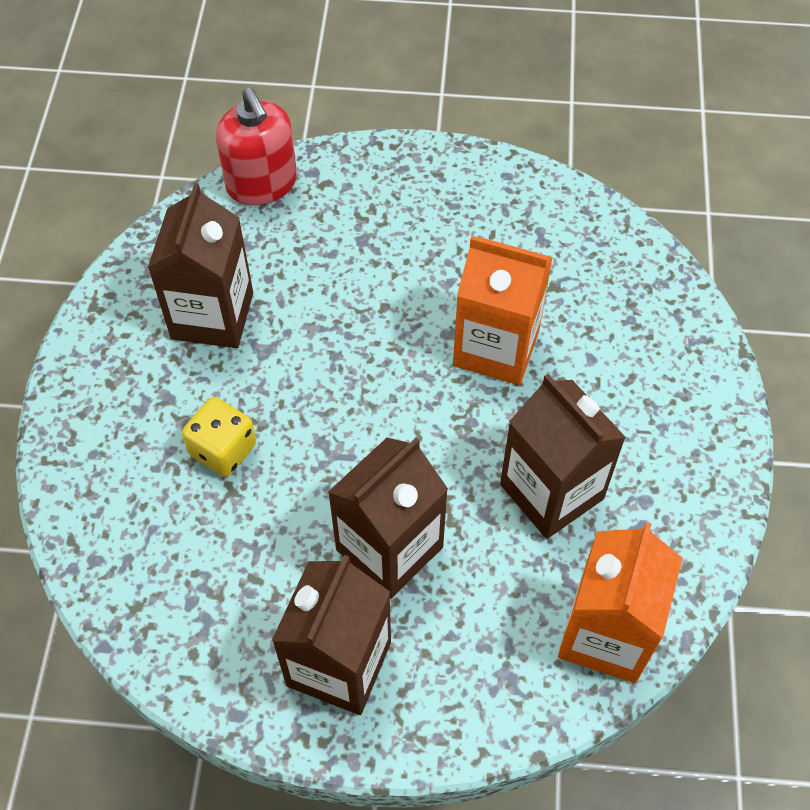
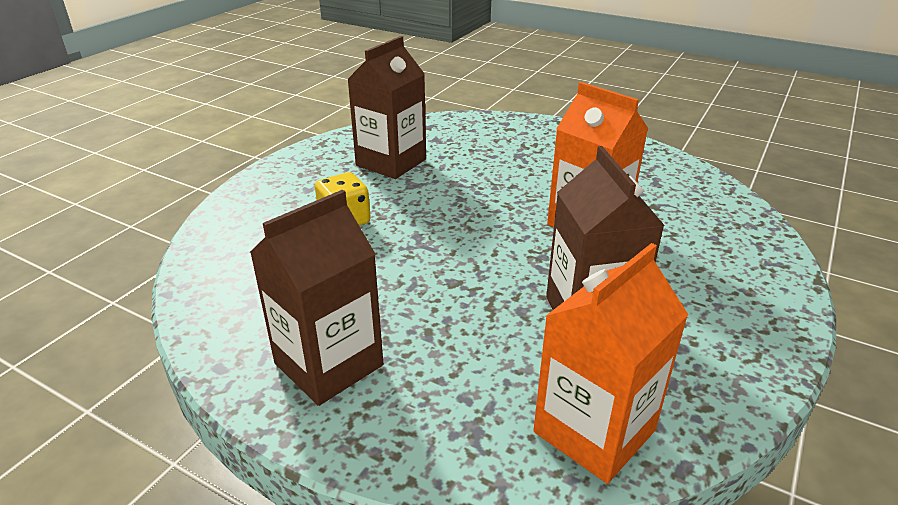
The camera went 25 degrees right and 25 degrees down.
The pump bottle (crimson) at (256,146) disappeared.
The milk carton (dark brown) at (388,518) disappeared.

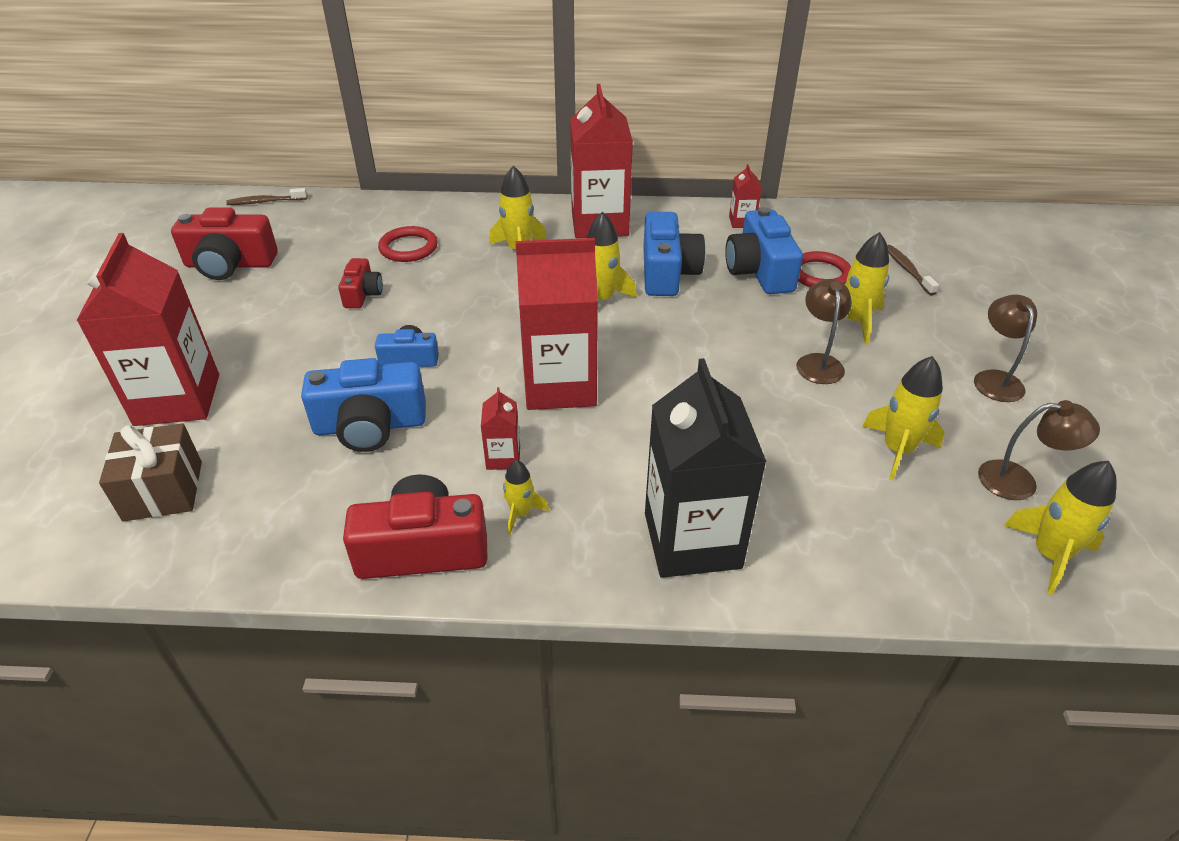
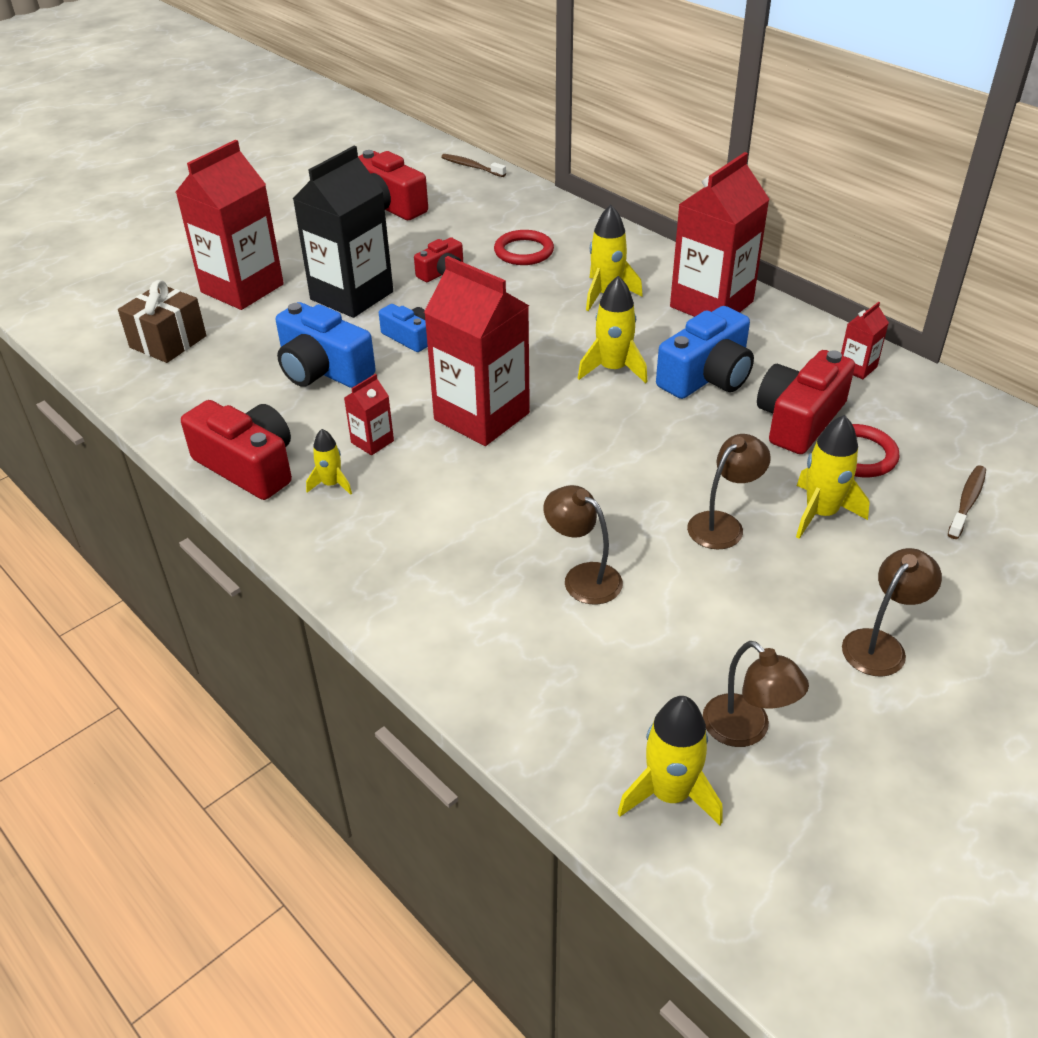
The camera went 45 degrees right and 0 degrees up.
The milk carton (jet-black) moved from (706,468) to (342,232).
The photo camera (royal blue) at (764,250) became the photo camera (crimson) at (806,402).
The toy rocket (yellow) at (903,418) disappeared.
The lamp (dark brown) at (583,545) appeared.

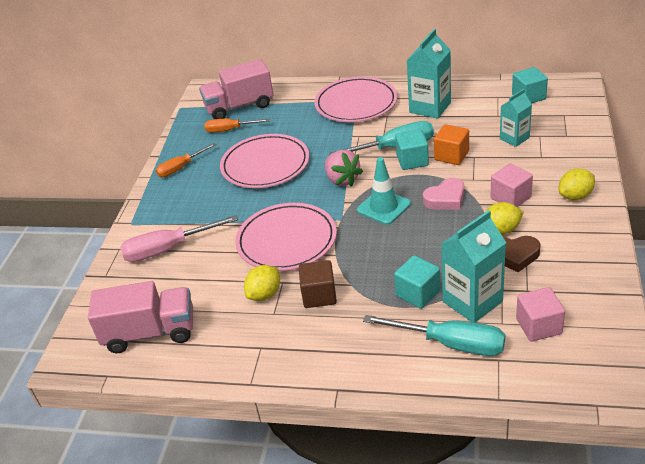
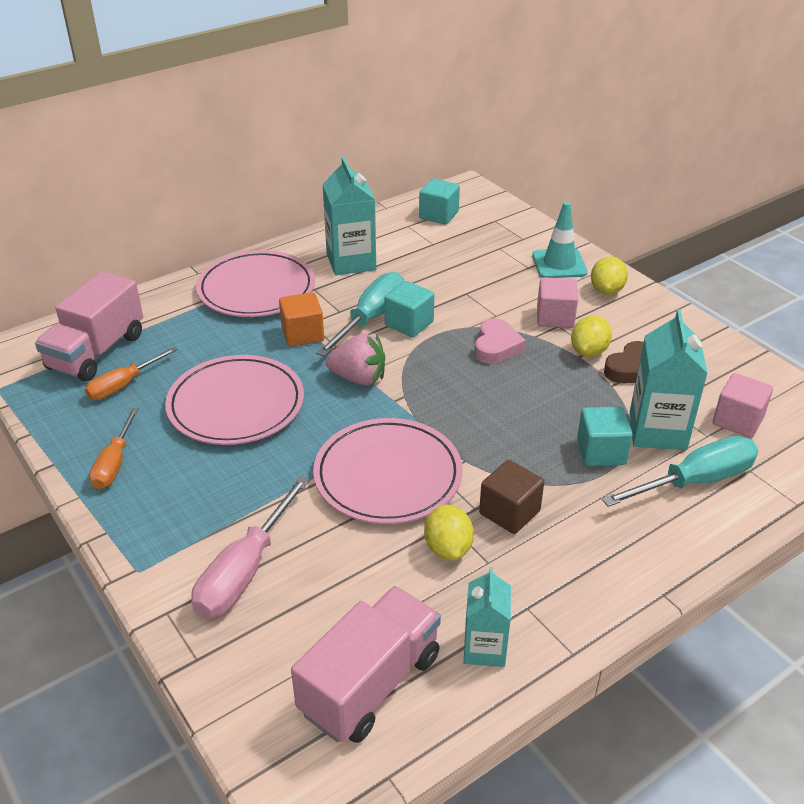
The camera went 50 degrees left and 0 degrees up.
The road cone (aqua) moved from (384,191) to (560,240).
The solid cube (orange-coloured) moved from (451,144) to (301,319).
The milk carton (aqua) moved from (516,118) to (487,617).

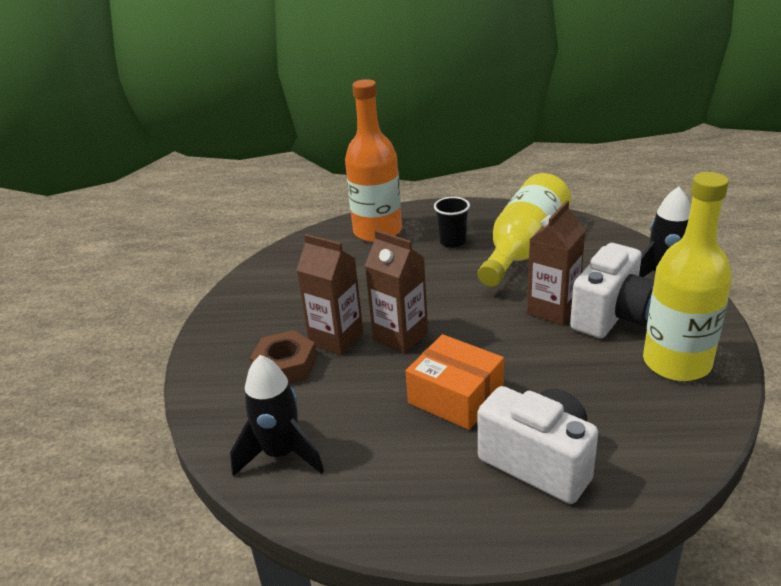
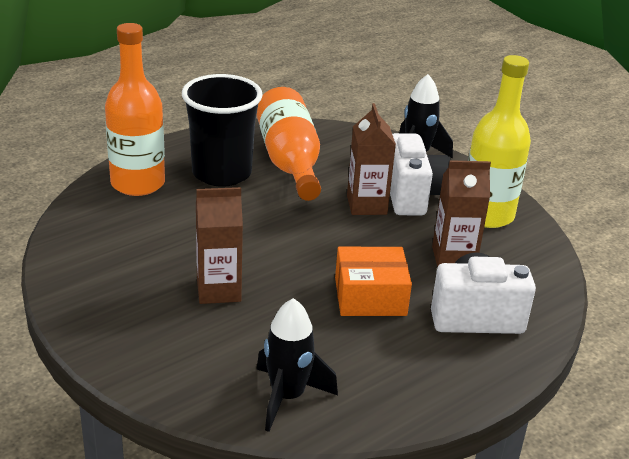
The camera went 45 degrees left and 0 degrees up.
The hexagon nut (dark brown) at (283,357) disappeared.
The milk carton (dark brown) moved from (396,291) to (461,214).
The cup (jet-black) at (452,222) changed to 2.12 times the size.
The drink bottle (yellow) at (524,230) became the drink bottle (orange-coloured) at (289,144).

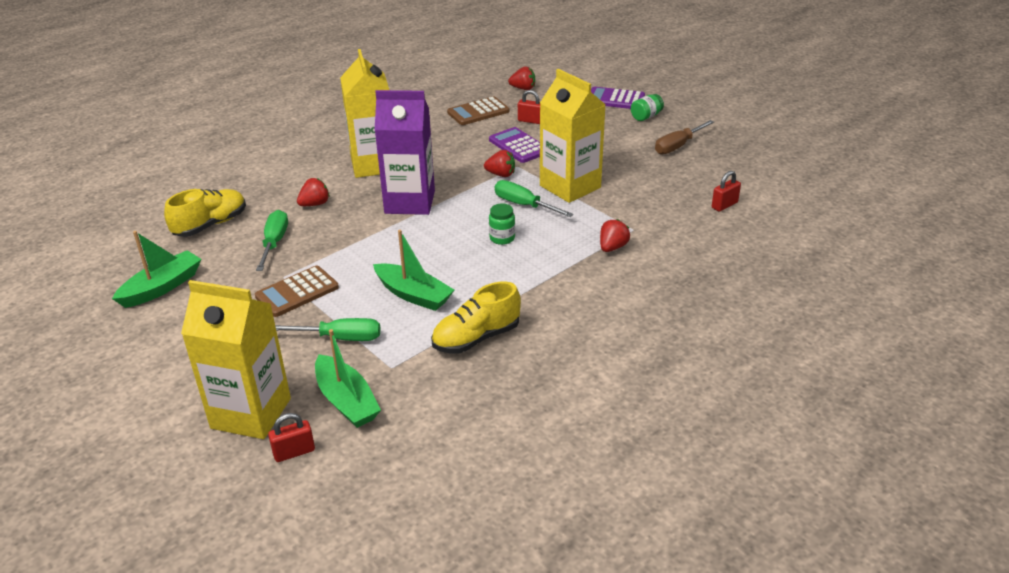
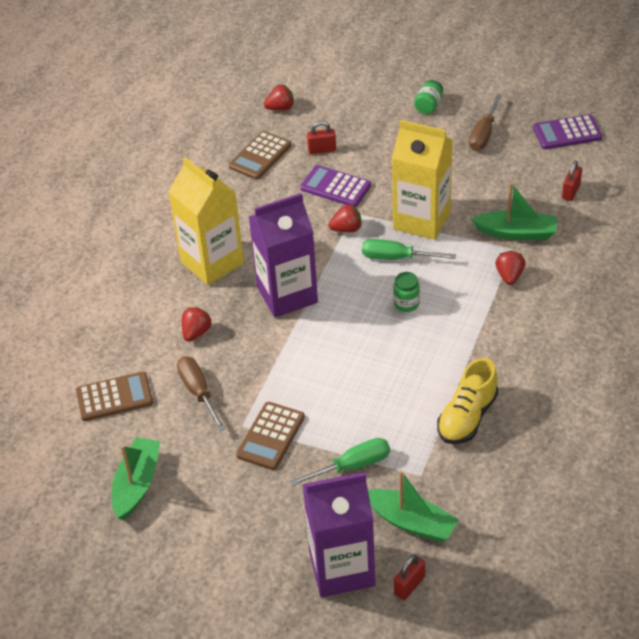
The camera went 25 degrees left and 10 degrees up.
The shoe (yellow) at (205,213) was replaced by the adding machine (dark brown) at (114,396).
The milk carton (yellow) at (236,359) became the milk carton (purple) at (339,535).
The flat screwdriver (green) at (272,240) became the flat screwdriver (dark brown) at (201,393).
The boat (green) moved from (413,270) to (514,211).
The adding machine (purple) moved from (618,98) to (567,131).

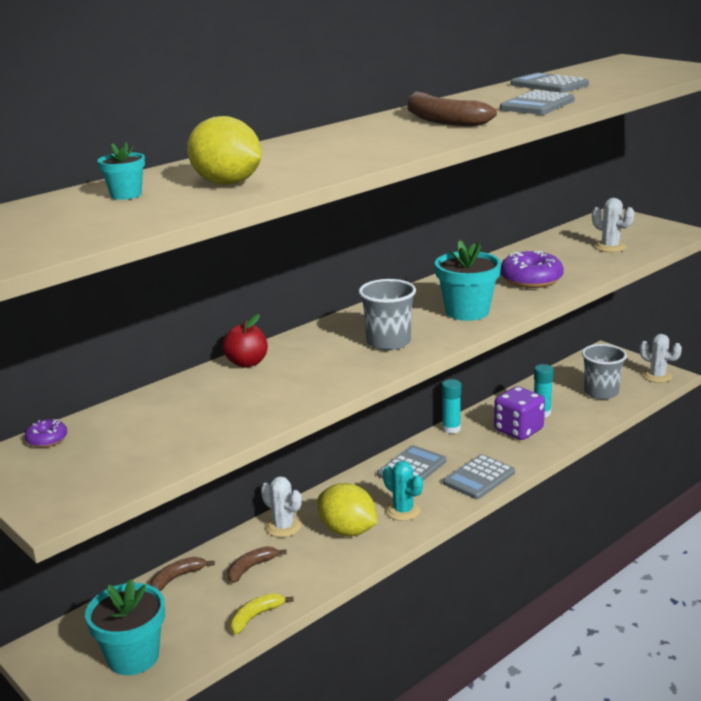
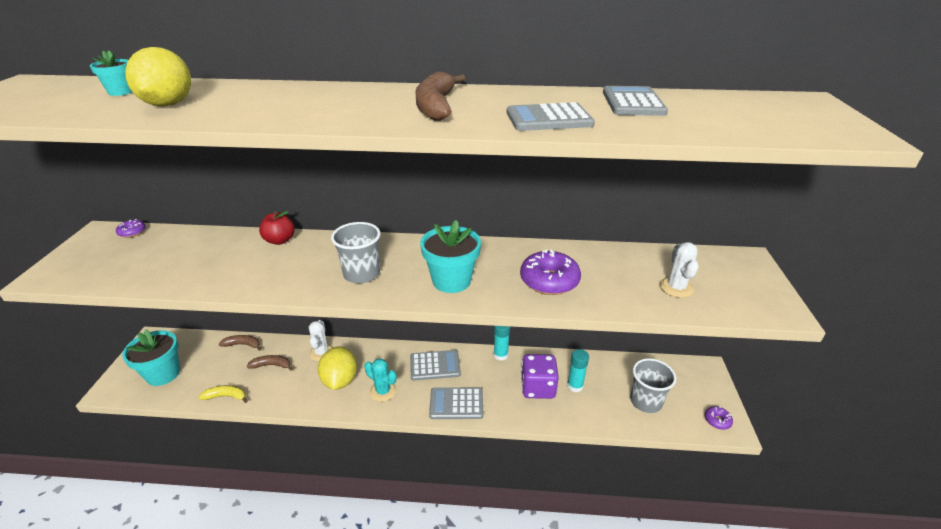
The camera went 45 degrees right and 10 degrees up.
The cactus (aqua) at (403,491) turned 60 degrees counterclockwise.
The cactus (white) at (661,358) was replaced by the doughnut (purple) at (719,418).

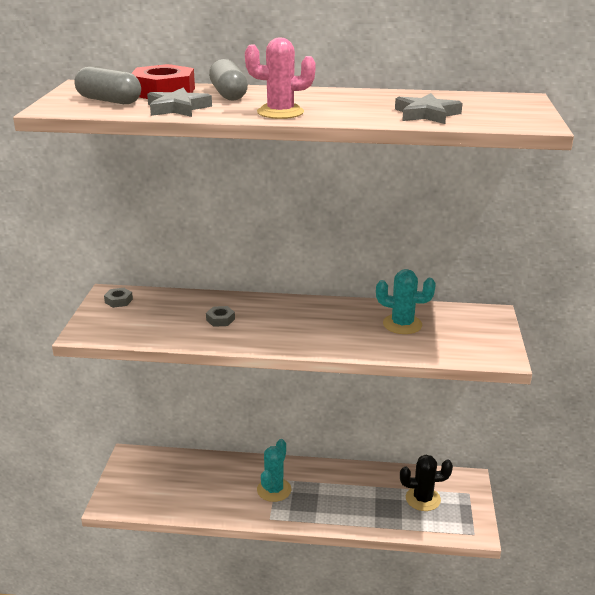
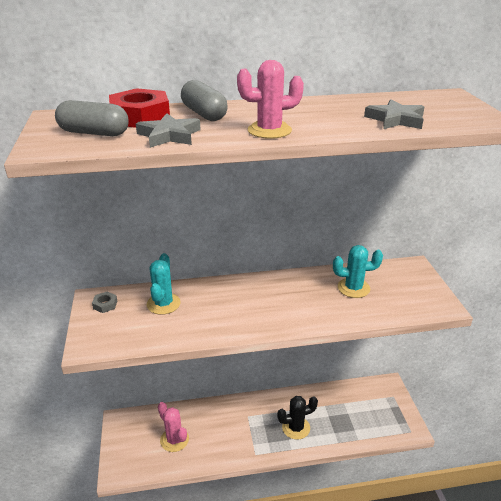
The camera went 15 degrees left and 5 degrees up.
The hexagon nut (ash-grey) at (220,316) disappeared.
The cactus (aqua) moved from (274,470) to (164,284).
The cactus (jet-black) moved from (426,483) to (297,418).
The cactus (rosy) at (173,427) appeared.

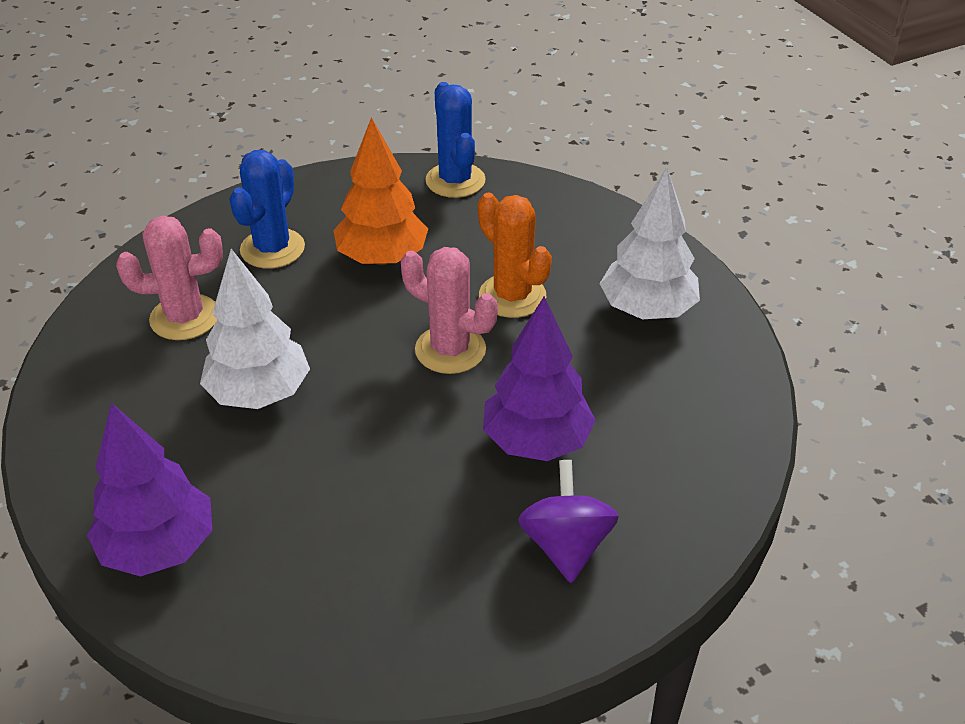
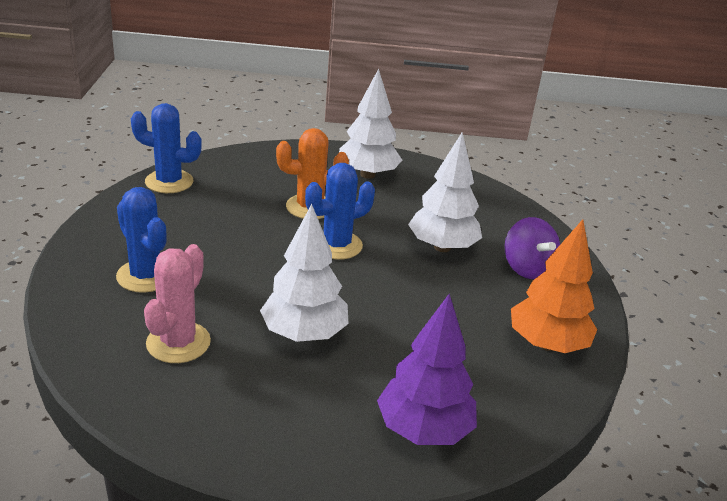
The camera went 65 degrees left and 10 degrees down.
The tree (orange-coloured) moved from (380,191) to (554,286).
The cactus (rosy) at (449,310) became the cactus (royal blue) at (340,211).
The tree (purple) at (539,378) became the tree (white) at (445,192).
The whirligig (purple) at (568,521) turned 135 degrees counterclockwise.

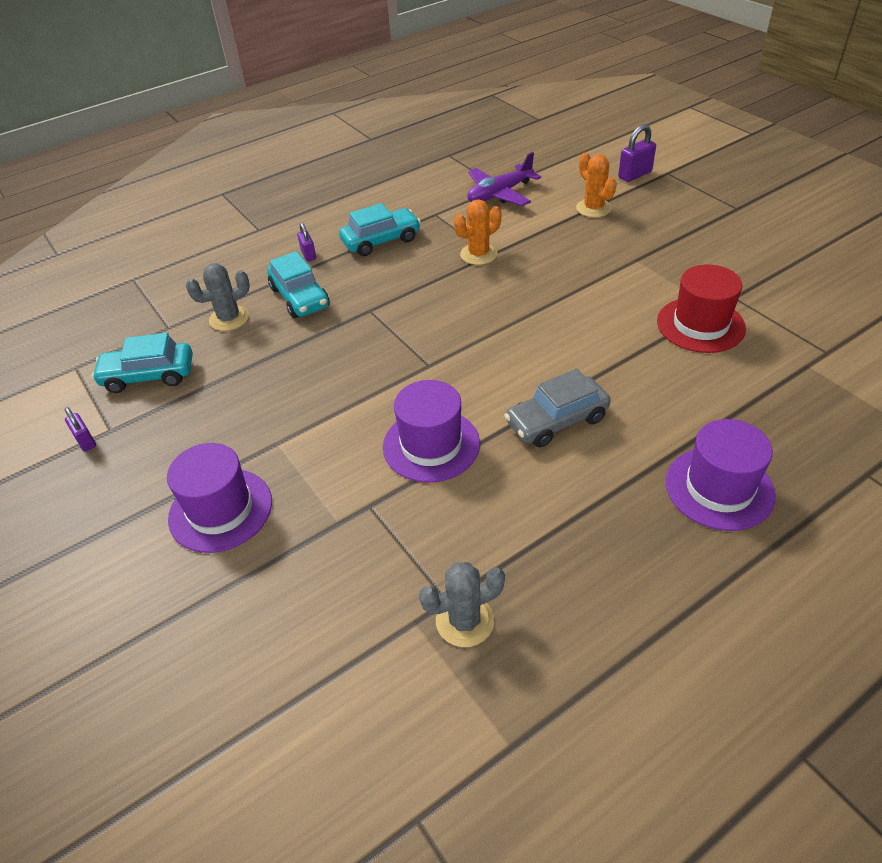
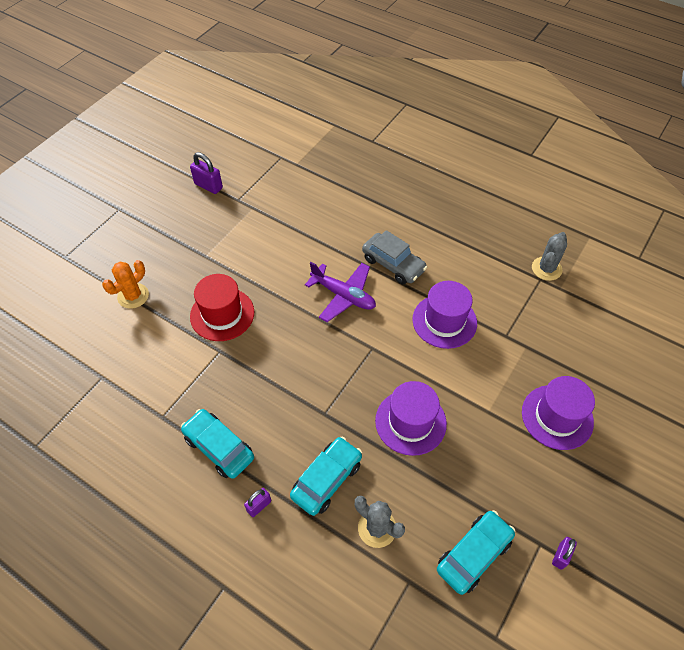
The camera went 115 degrees left and 10 degrees up.
The automobile (aqua) at (142,363) turned 105 degrees counterclockwise.
The cactus (ash-grey) at (462,604) turned 75 degrees clockwise.
The cactus (orange-coloured) at (477,232) disappeared.
The aeroplane (purple) moved from (504,179) to (340,292).
The padlock (purple) moved from (637,153) to (206,173).
The top hat (crimson) moved from (701,308) to (222,307).
The top hat (purple) moved from (720,475) to (411,418).

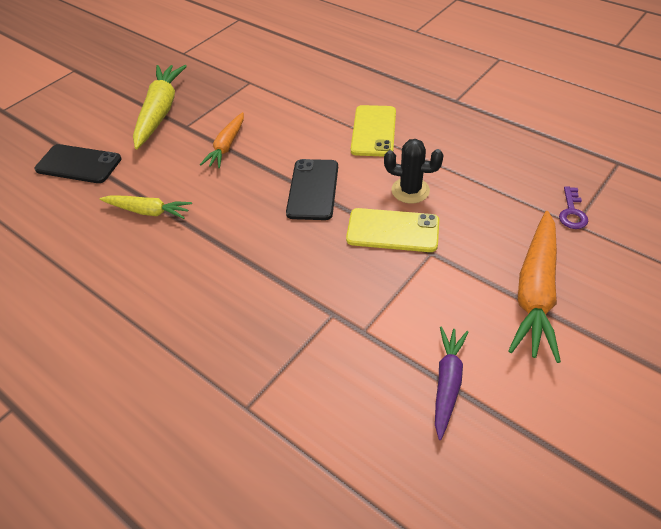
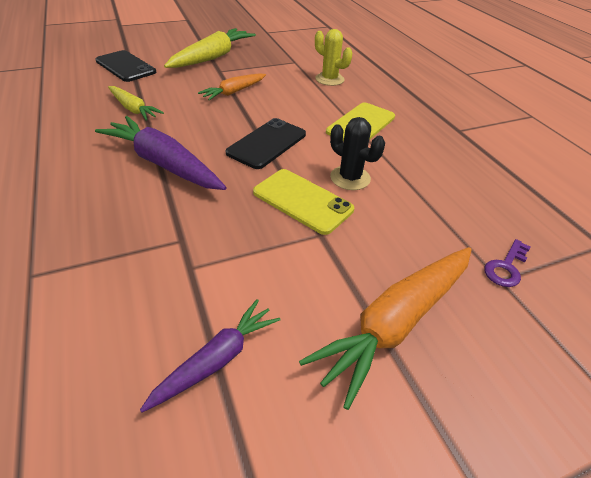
The camera went 25 degrees right and 5 degrees down.
The root vegetable (purple) at (161,153) appeared.
The cactus (yellow) at (333,57) appeared.

